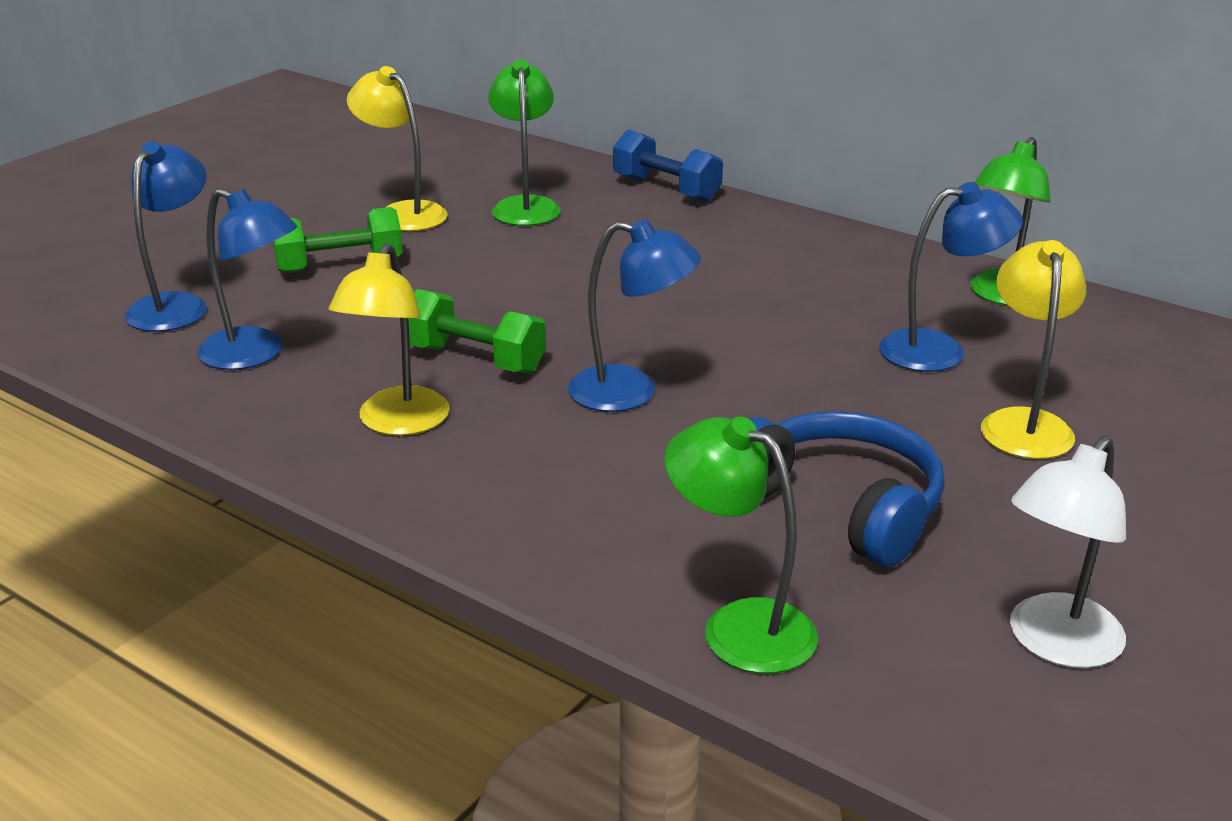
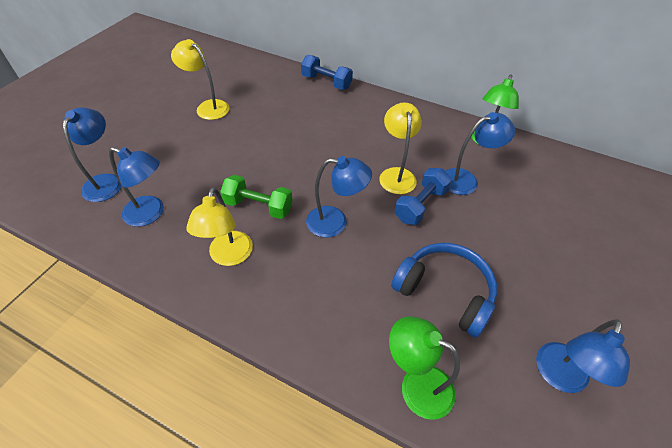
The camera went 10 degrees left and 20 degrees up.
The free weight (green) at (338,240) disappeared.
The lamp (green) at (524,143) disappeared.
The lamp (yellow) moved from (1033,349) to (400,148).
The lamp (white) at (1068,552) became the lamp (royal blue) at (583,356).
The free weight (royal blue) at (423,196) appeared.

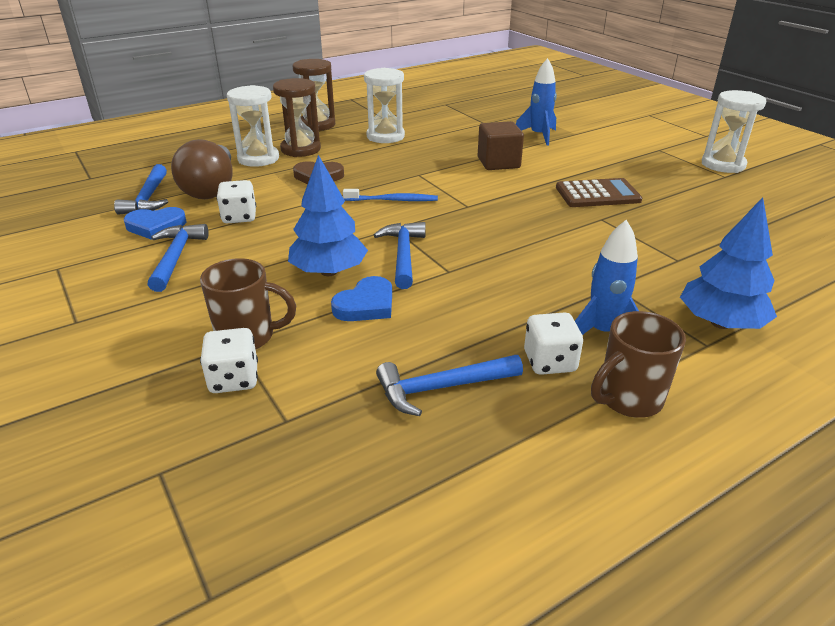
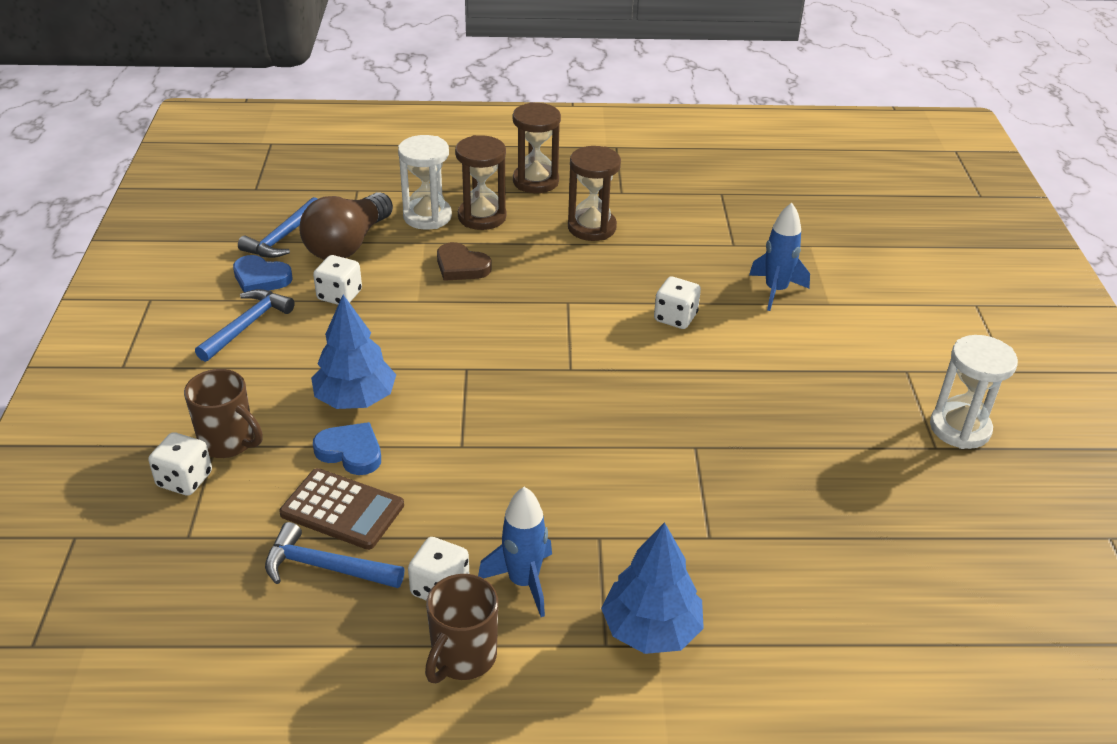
The camera went 30 degrees right and 5 degrees up.
The heart (royal blue) at (361,298) turned 135 degrees counterclockwise.
The tooth brush (royal blue) at (390,195) disappeared.
The hourglass (white) at (384,105) became the hourglass (dark brown) at (594,193).
The hammer (royal blue) at (400,255) disappeared.
The solid cube (dark brown) at (501,145) was replaced by the die (white) at (677,303).
The adding machine (dark brown) moved from (599,192) to (341,509).
The mug (dark brown) at (638,364) turned 60 degrees counterclockwise.

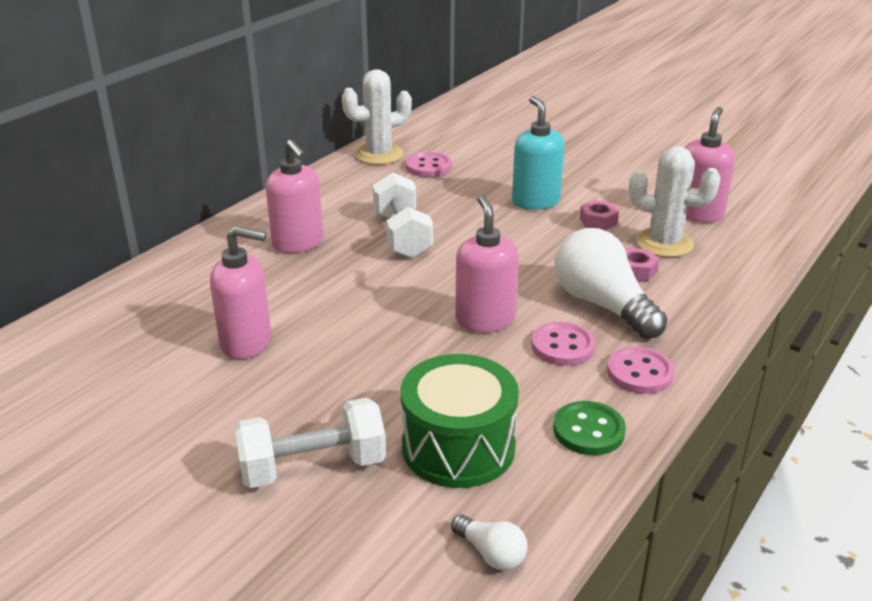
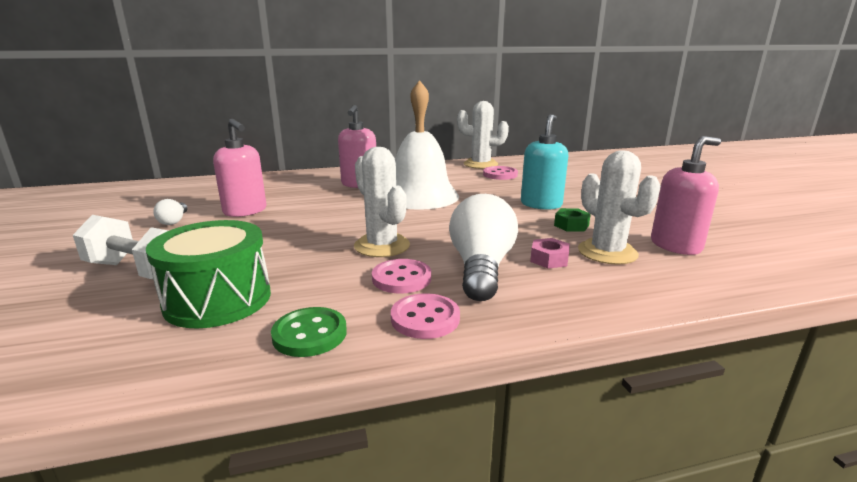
The camera went 40 degrees right and 10 degrees down.
The free weight (white) at (402,215) was replaced by the school bell (white) at (427,145).
The lightbulb (white) moved from (489,542) to (170,212).
The pump bottle (rosy) at (487,264) was replaced by the cactus (white) at (382,202).
The hexagon nut (rosy) at (599,215) became the hexagon nut (green) at (572,220).

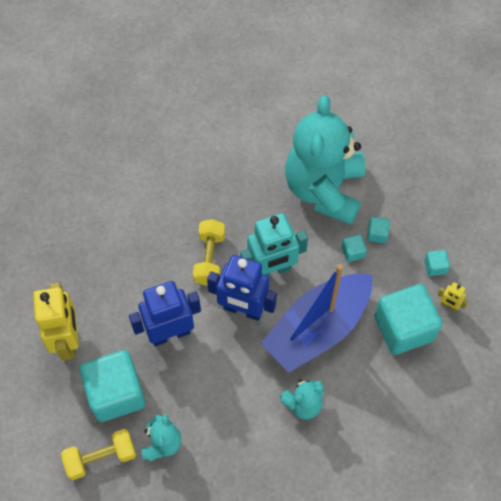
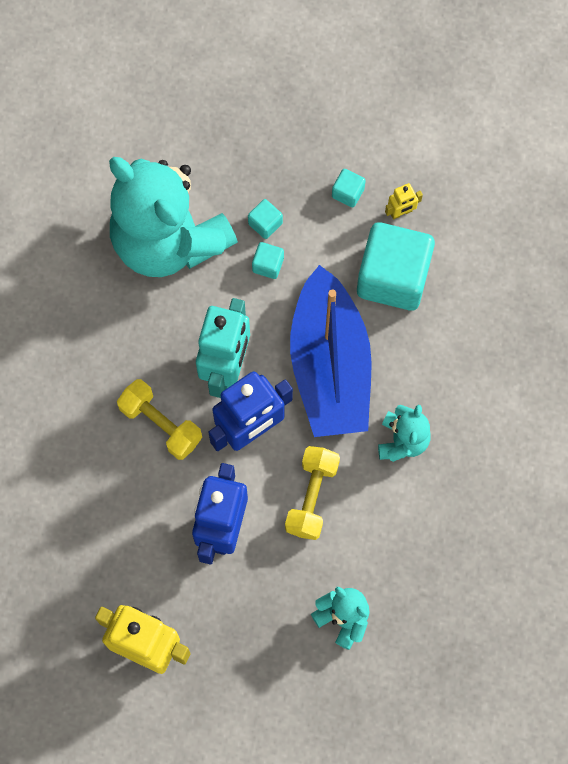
The camera went 55 degrees left and 10 degrees up.
The free weight (yellow) moved from (98,454) to (312,493).
The solid cube (aqua) at (112,386) disappeared.

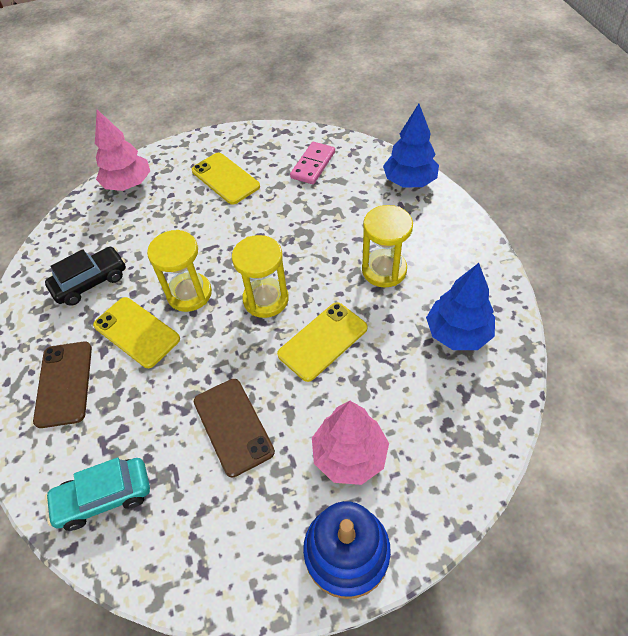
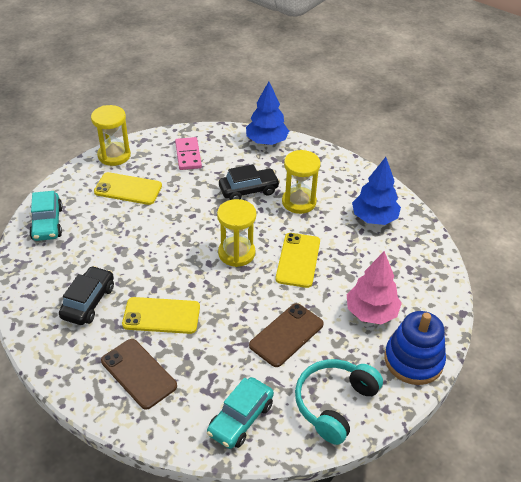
The camera went 40 degrees left and 10 degrees down.
The tree (rosy) at (122,150) was replaced by the automobile (aqua) at (46,216).
The hourglass (yellow) moved from (179,271) to (111,135).
The phone (dark brown) at (234,428) turned 75 degrees counterclockwise.
The automobile (jet-black) at (249,182) appeared.
The headset (aqua) at (339,402) appeared.

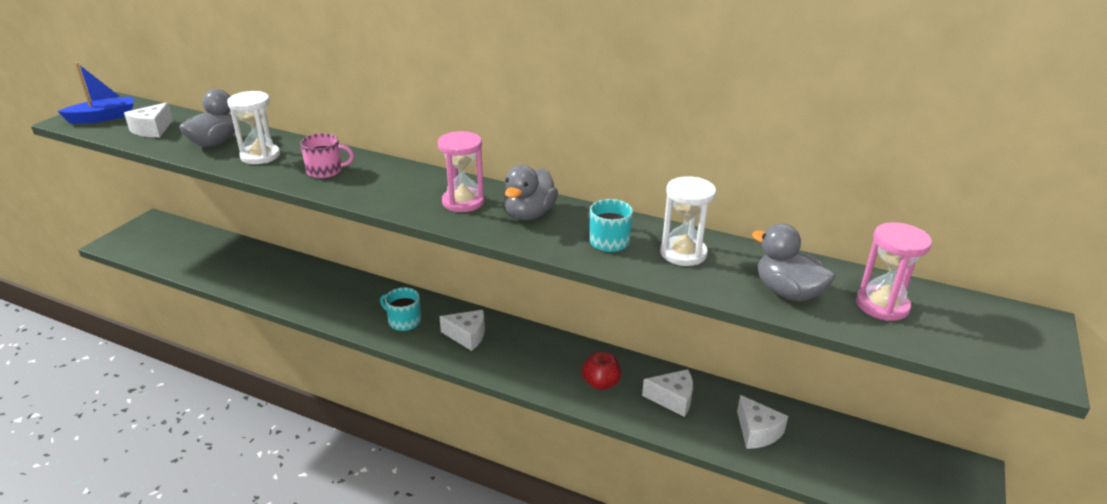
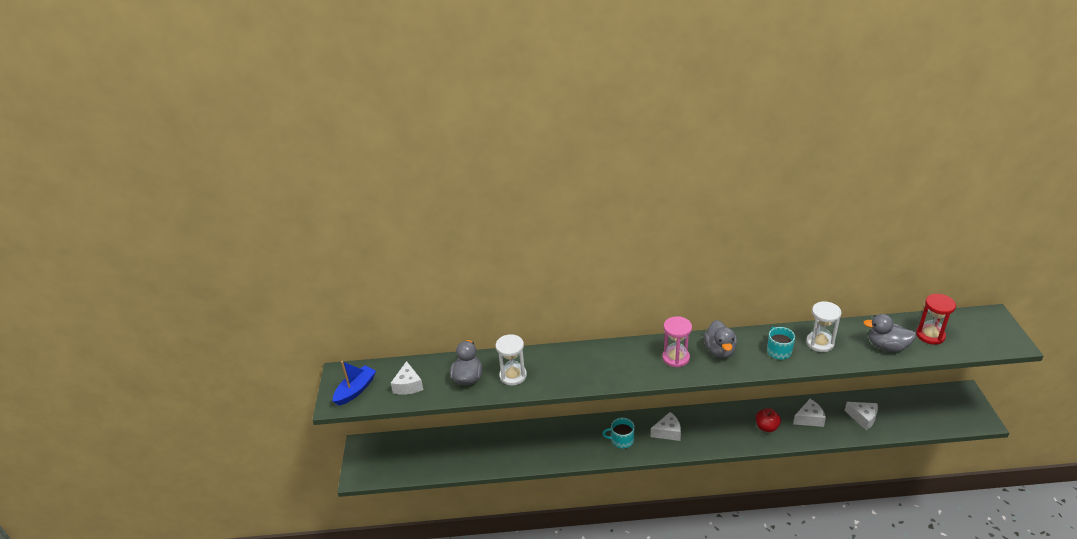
The camera went 25 degrees left and 5 degrees up.
The mug (rosy) at (327,155) disappeared.
The hourglass (rosy) at (894,271) became the hourglass (crimson) at (936,319).

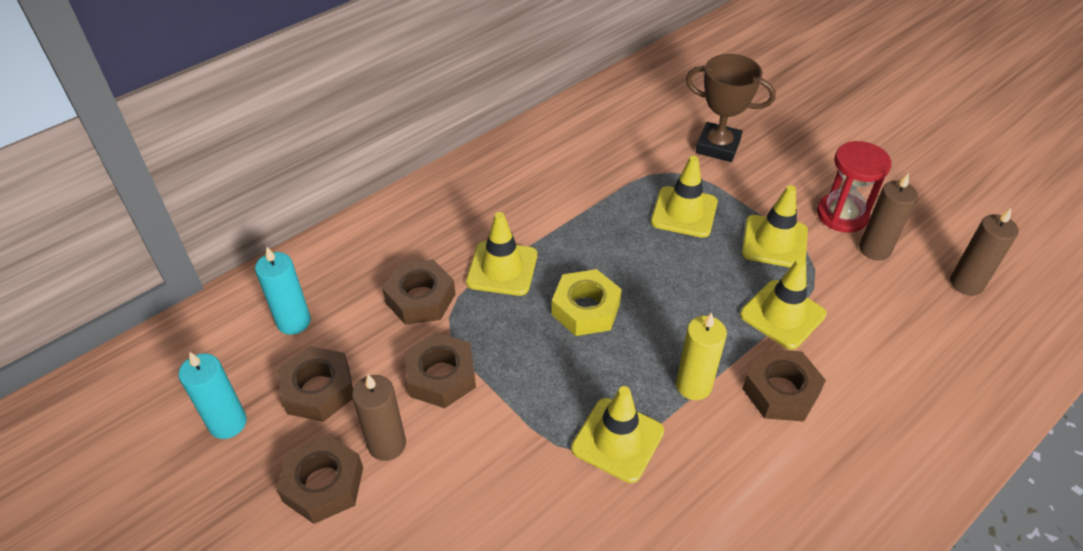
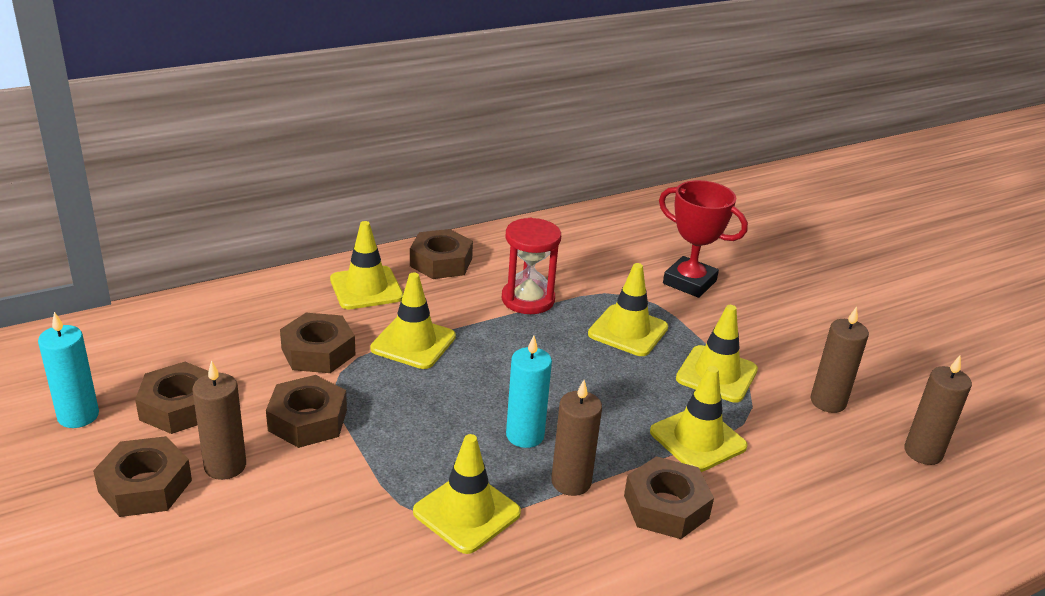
The camera went 10 degrees right and 15 degrees down.
The pillar candle (aqua) moved from (283,291) to (529,391).
The hexagon nut (yellow) at (587,302) disappeared.
The pillar candle (yellow) at (701,356) became the pillar candle (dark brown) at (576,438).
The award cup (dark brown) at (731,108) became the award cup (crimson) at (703,239).
The hourglass (crimson) moved from (854,187) to (531,266).
The road cone (yellow) at (366,265) appeared.
The hexagon nut (dark brown) at (441,254) appeared.

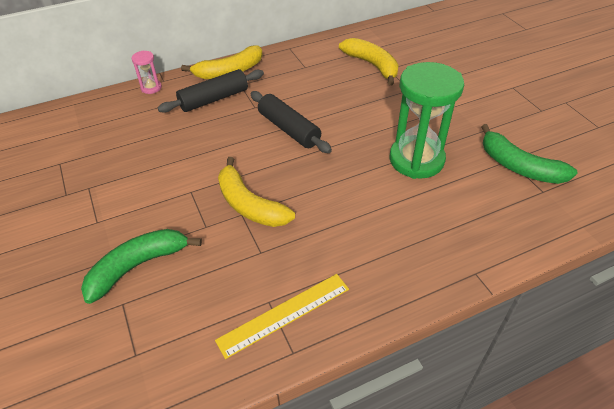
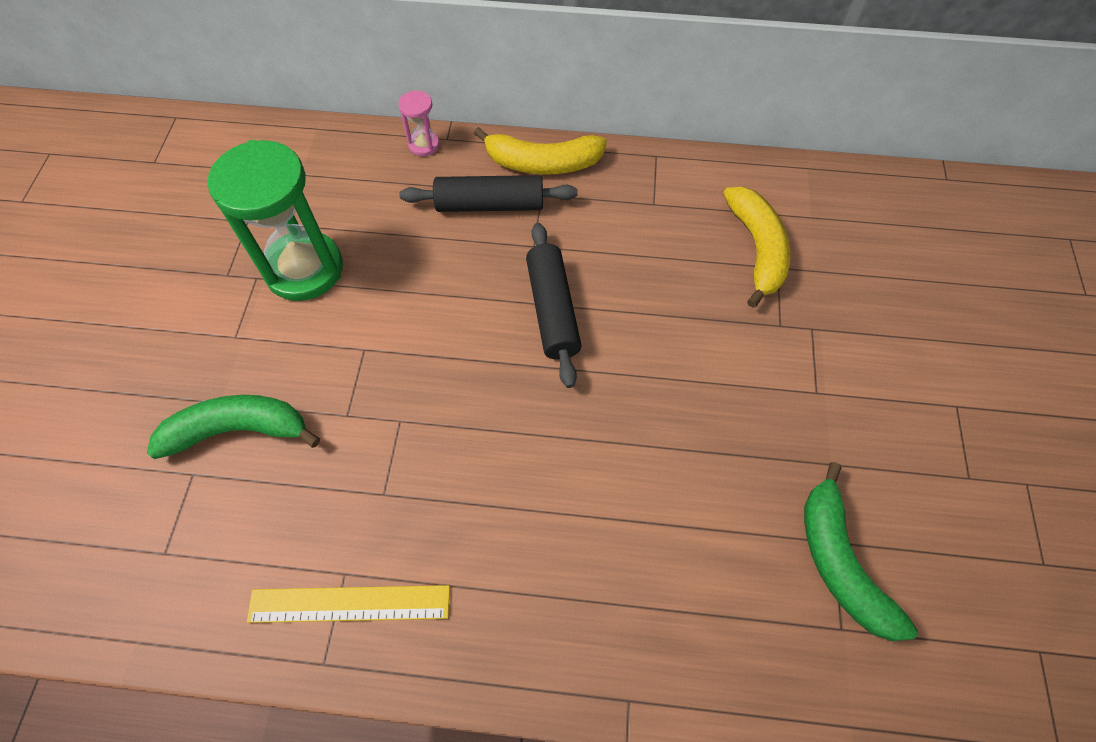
The camera went 30 degrees right and 15 degrees up.
The banana (yellow) at (256,192) disappeared.
The hourglass (green) moved from (427,120) to (275,220).

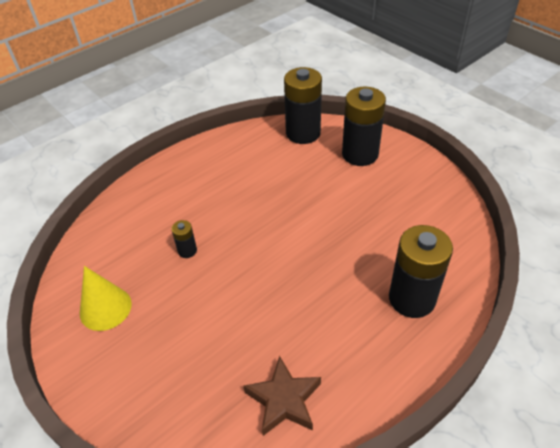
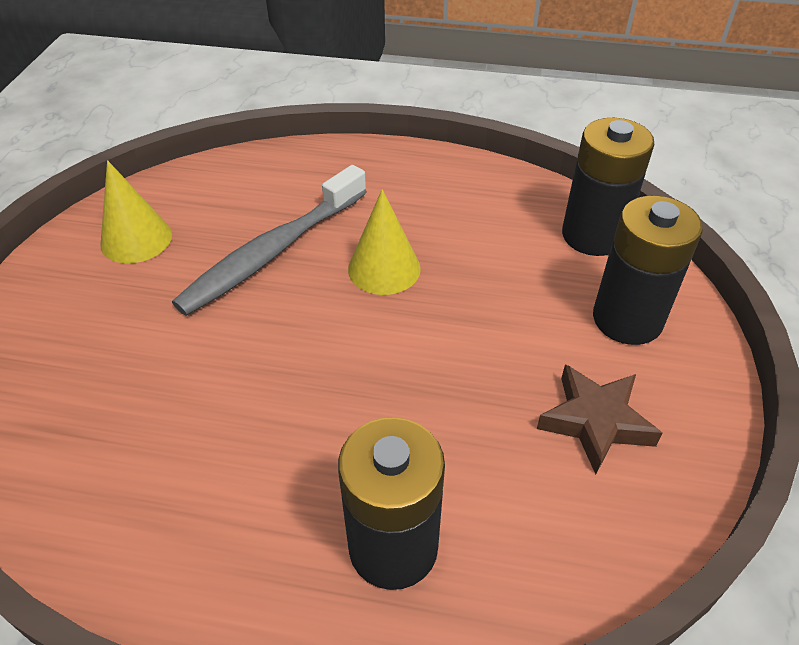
The camera went 50 degrees right and 0 degrees up.
The battery (jet-black) at (184,239) was replaced by the tooth brush (ash-grey) at (269,240).
The star shape (dark brown) moved from (282,396) to (600,419).
The cone (yellow) at (384,242) appeared.

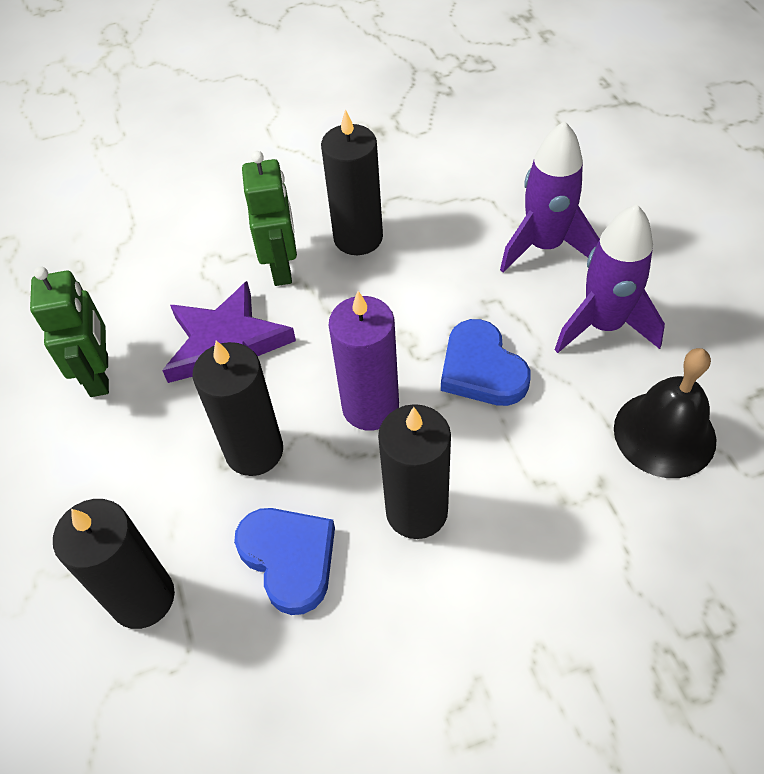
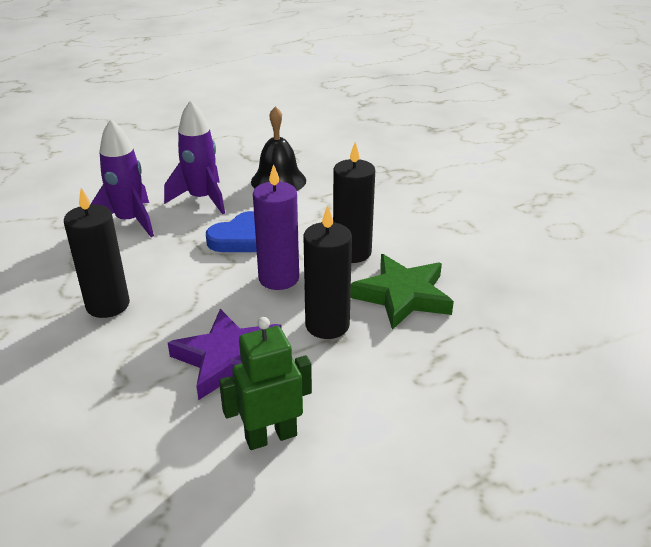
The camera went 105 degrees left and 20 degrees down.
The pillar candle (jet-black) at (114,564) disappeared.
The heart (royal blue) at (284,561) was replaced by the star shape (green) at (402,292).
The toy robot (green) at (269,218) disappeared.

